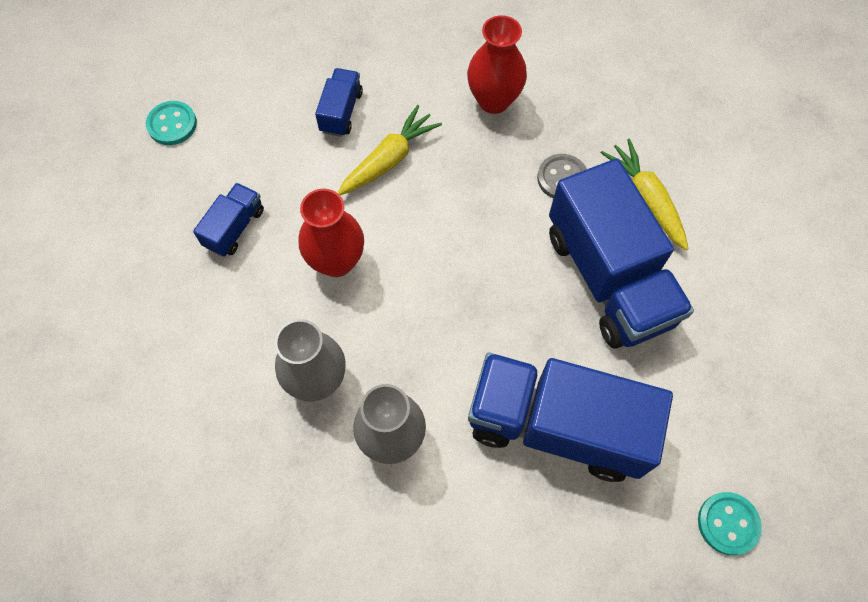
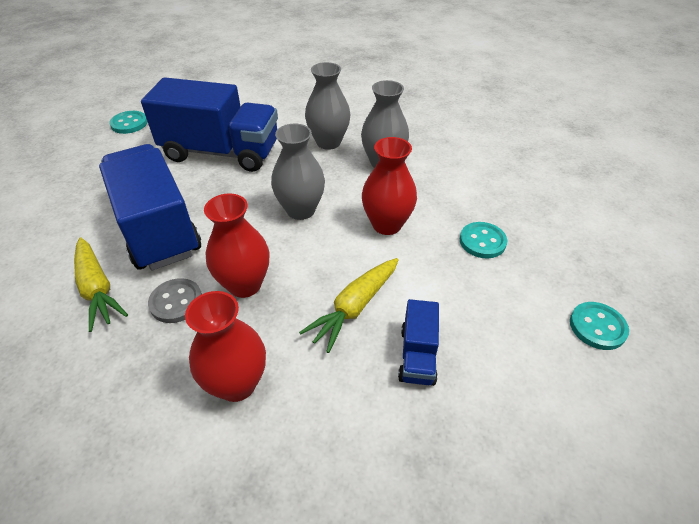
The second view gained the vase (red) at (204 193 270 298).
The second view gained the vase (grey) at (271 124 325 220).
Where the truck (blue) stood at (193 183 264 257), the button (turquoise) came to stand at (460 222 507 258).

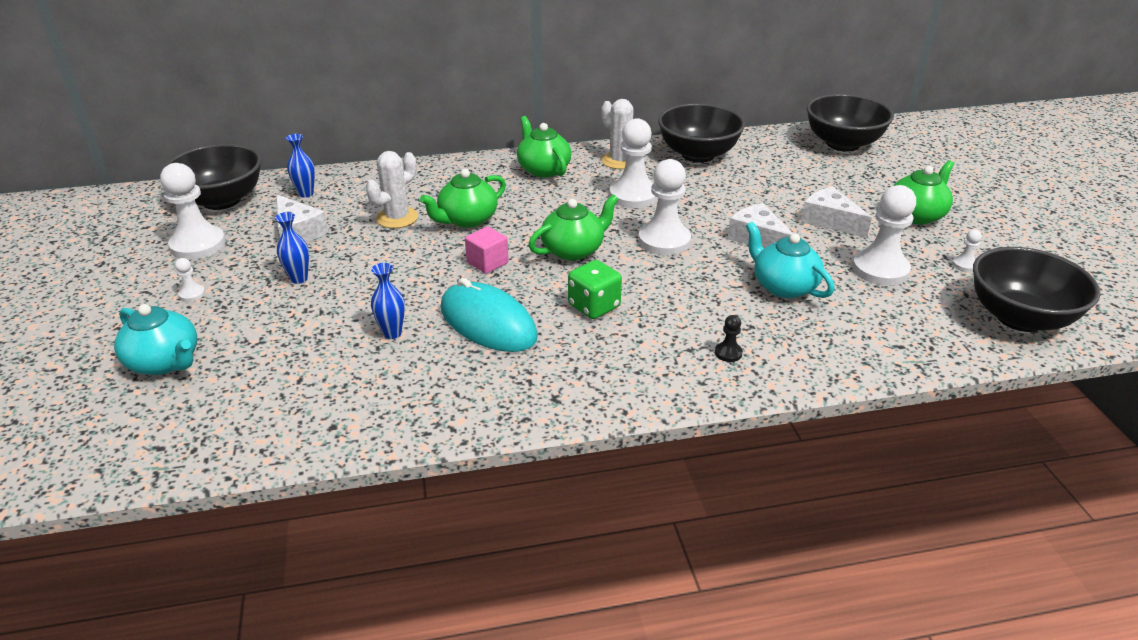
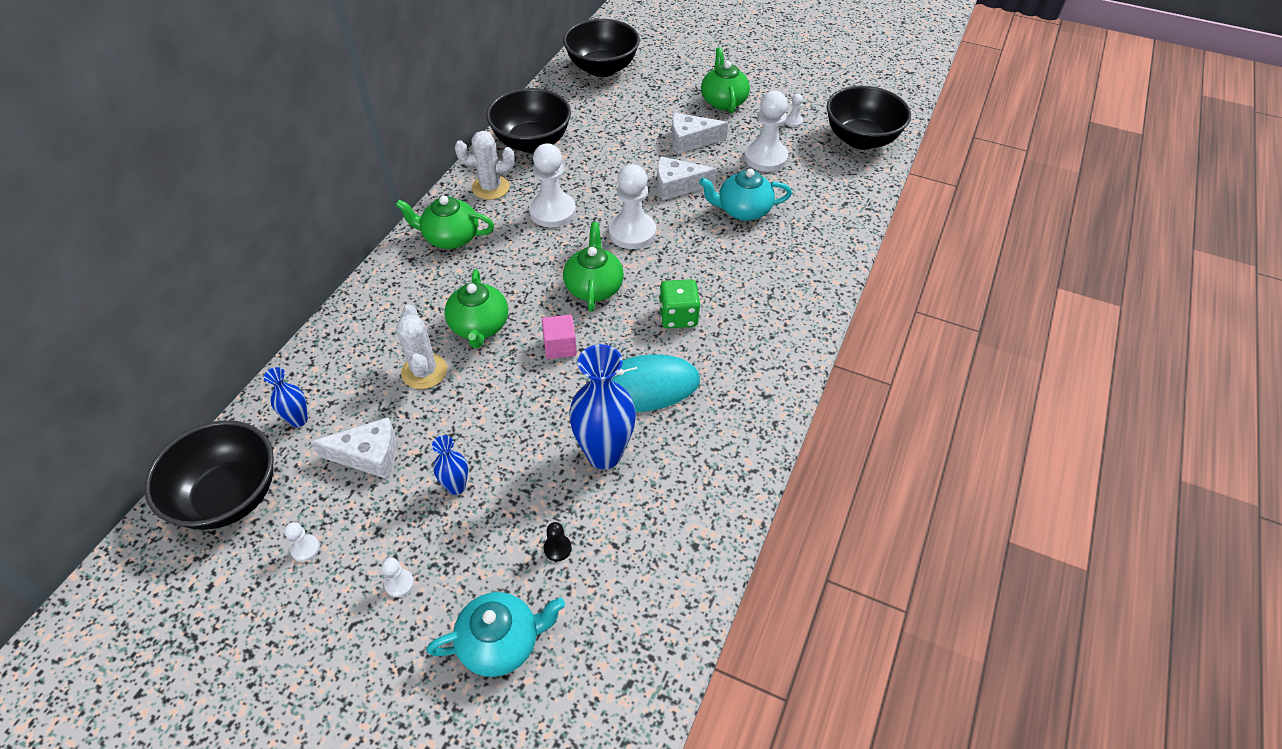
The pawn (black) ended up elsewhere, having gone from (715 315 743 362) to (544 522 572 561).
The size of the pawn (white) at (160 163 226 260) changed by a factor of 0.43.
The size of the vase (blue) at (371 263 405 339) changed by a factor of 1.97.

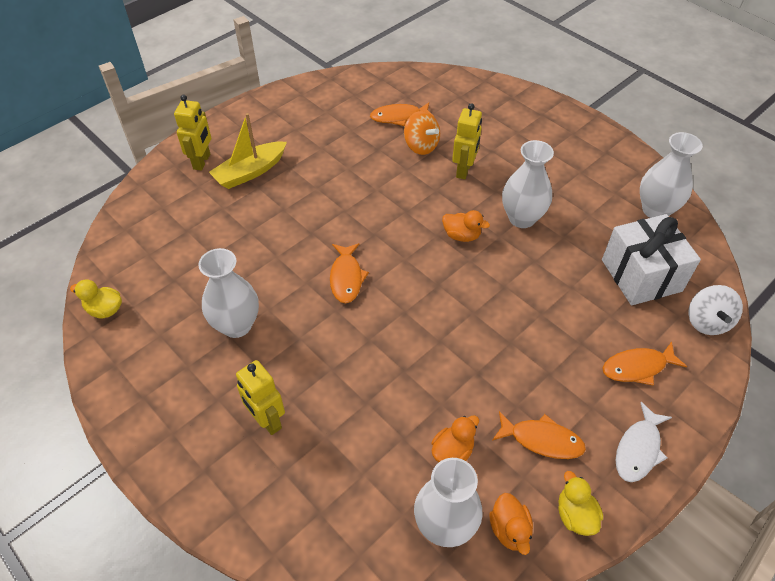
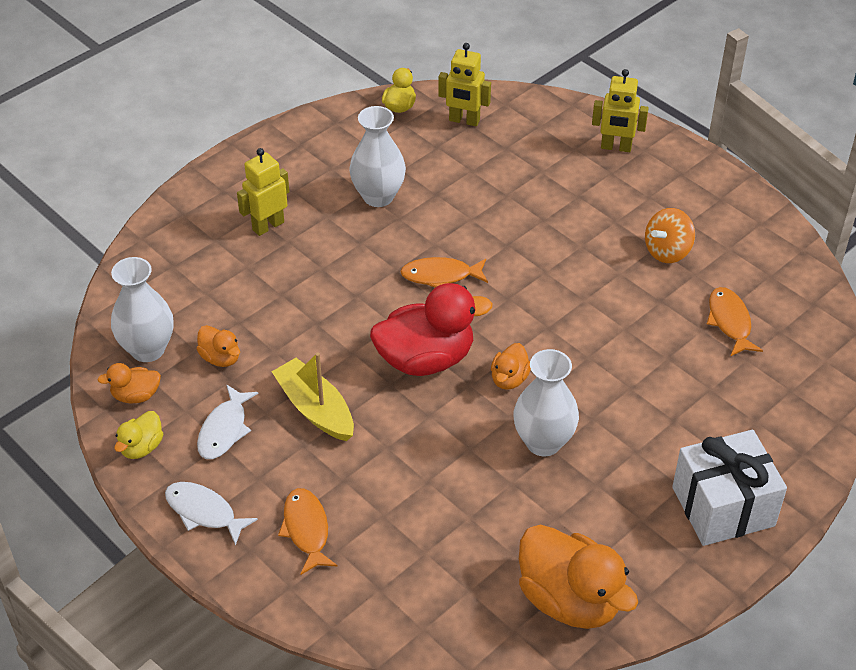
The second view lost the spinning top (white) at (689 285 743 335).
The second view gained the duck (red) at (370 283 493 376).
The boat (yellow) ended up elsewhere, having gone from (209 113 287 189) to (272 352 354 441).
The spinning top (orange) ended up elsewhere, having gone from (404 111 440 155) to (645 208 695 263).
The robot (yellow) ended up elsewhere, having gone from (452 103 482 179) to (438 43 491 126).
The gift (white) ended up elsewhere, having gone from (602 214 701 305) to (672 430 787 546).
Where the vase (white) stood at (640 132 703 218), the duck (orange) came to stand at (519 525 638 629).
What was the fish (orange) at (492 411 586 459) turned into the fish (white) at (197 384 259 459).
The duck (yellow) at (559 471 603 536) ended up facing another way, 135 degrees clockwise from before.

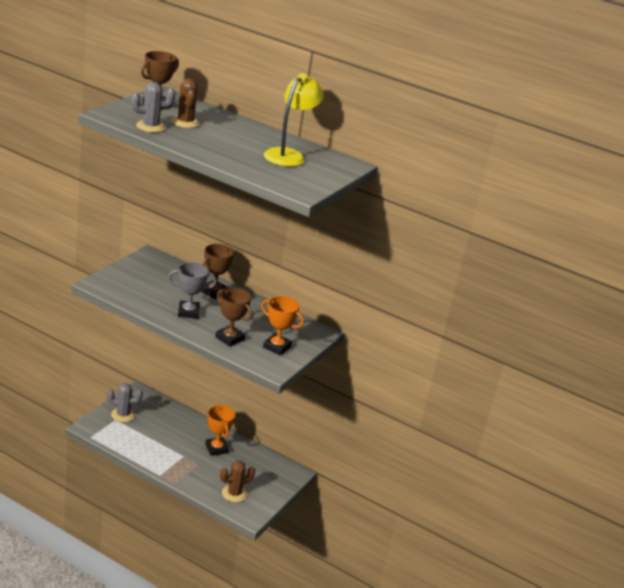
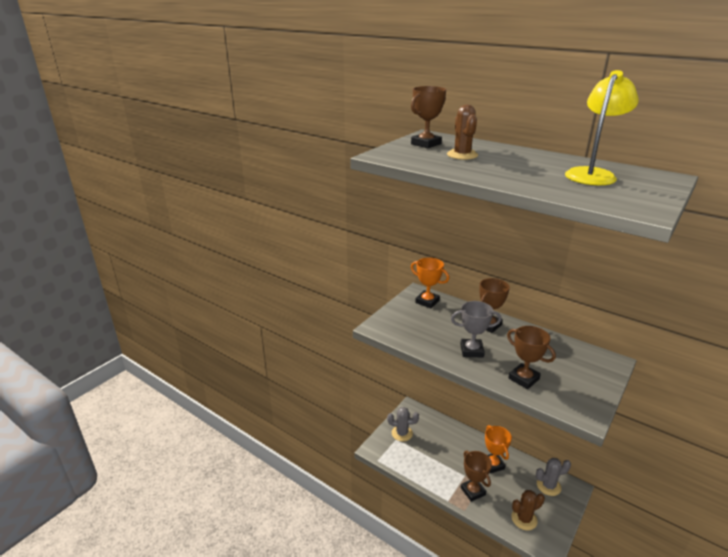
The second view gained the trophy (brown) at (461 451 492 502).
The cactus (grey) ended up elsewhere, having gone from (131 82 176 133) to (536 458 571 496).
The trophy (orange) ended up elsewhere, having gone from (261 296 304 356) to (411 257 449 308).

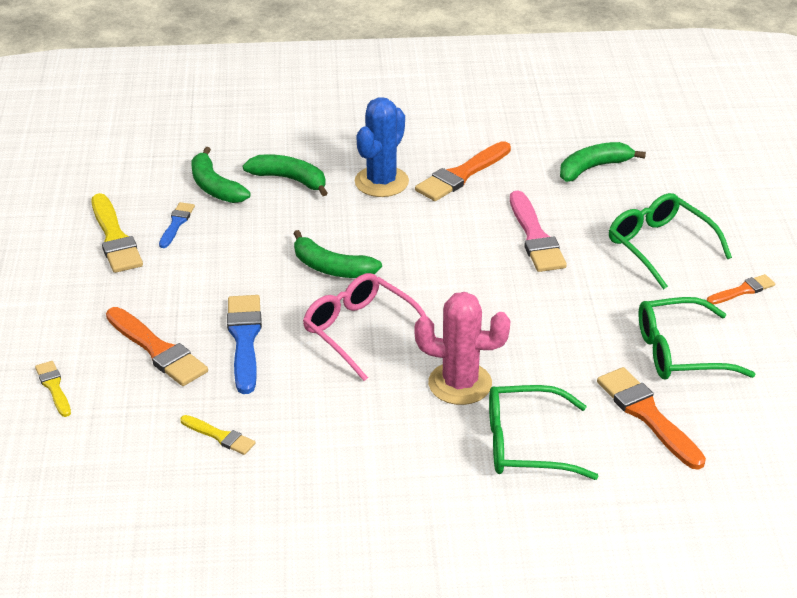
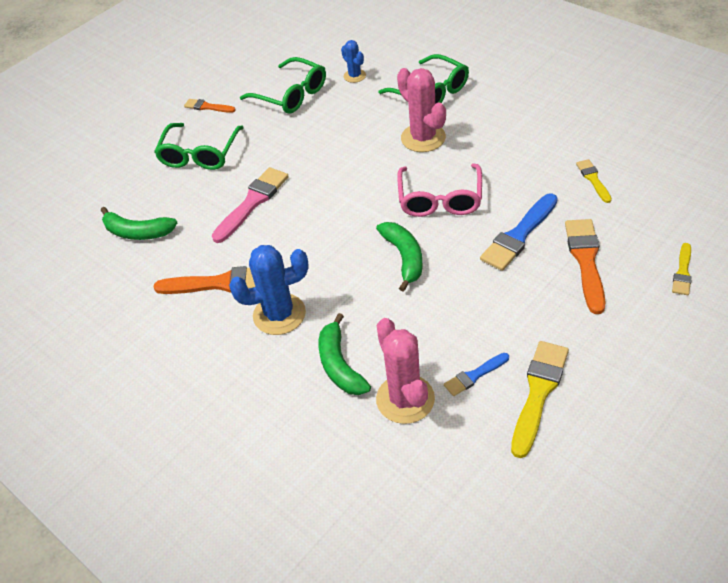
Where the banana (green) stood at (191 147 250 203), the cactus (pink) came to stand at (376 318 435 424).
Where the brush (orange) stood at (597 367 706 470), the cactus (blue) came to stand at (341 40 366 83).

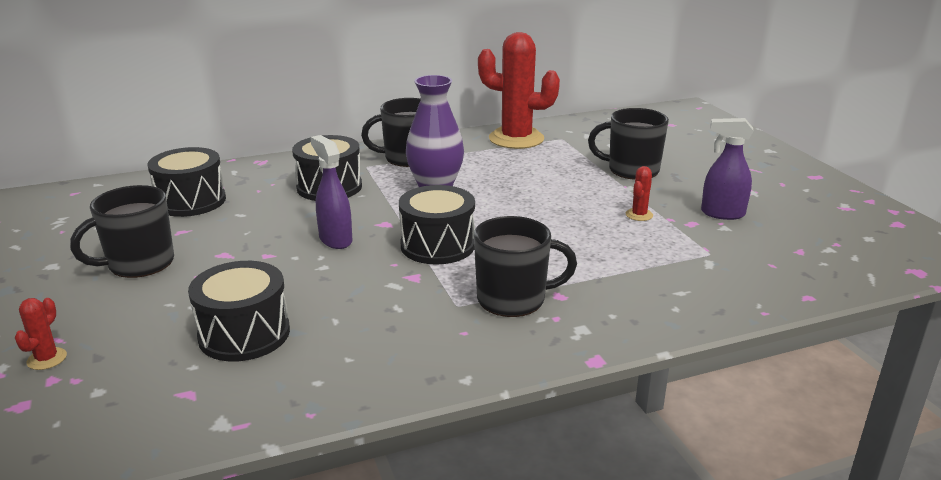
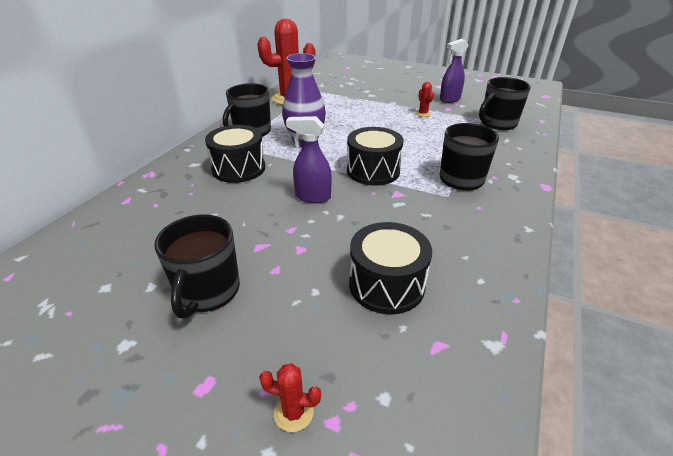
The second view lost the drum (black) at (148 147 226 217).
The mug (black) ended up elsewhere, having gone from (588 108 669 180) to (479 77 531 130).
The cactus (red) at (15 298 67 370) ended up facing another way, 45 degrees counterclockwise from before.

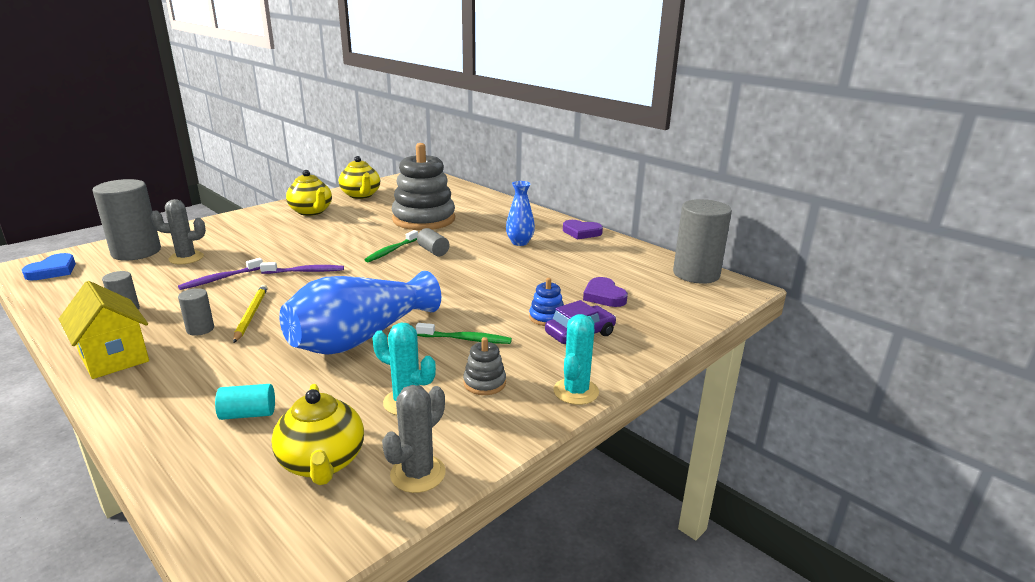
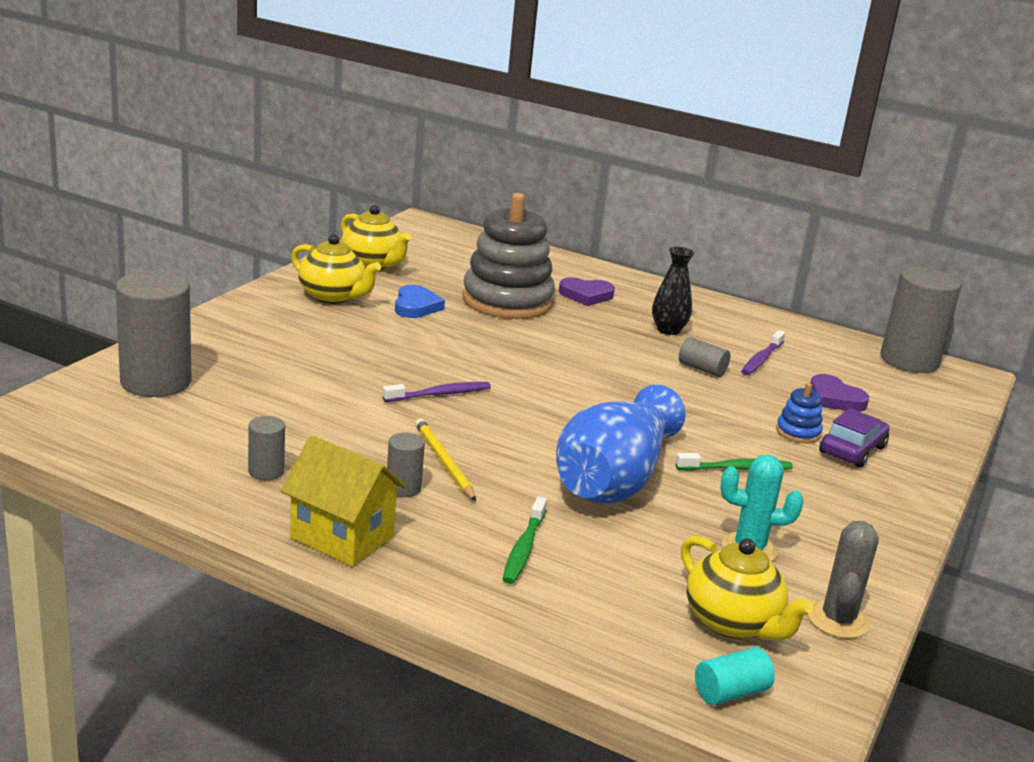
The second view lost the cactus (grey) at (151 199 206 264).
The second view lost the stacking toy (grey) at (463 337 506 395).
The second view lost the cactus (turquoise) at (553 314 599 405).
The heart (blue) ended up elsewhere, having gone from (22 253 76 280) to (395 285 445 318).
The toothbrush (purple) ended up elsewhere, having gone from (178 258 263 290) to (741 330 785 375).
The cylinder (turquoise) ended up elsewhere, having gone from (215 384 275 420) to (695 647 775 705).
The toothbrush (green) ended up elsewhere, having gone from (364 230 418 262) to (503 496 547 584).
The cylinder (grey) ended up elsewhere, having gone from (417 228 449 256) to (679 337 730 377).
The heart (purple) ended up elsewhere, having gone from (563 220 603 240) to (559 277 615 306).
What was the vase (blue) at (506 181 535 246) turned into the vase (black) at (652 247 694 335).

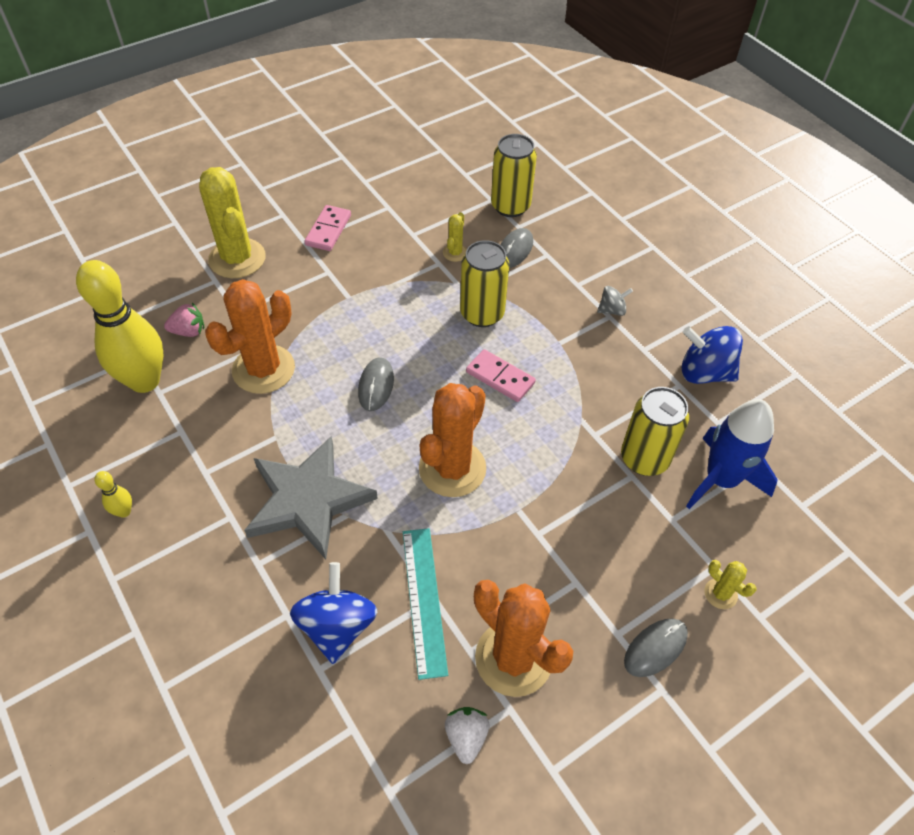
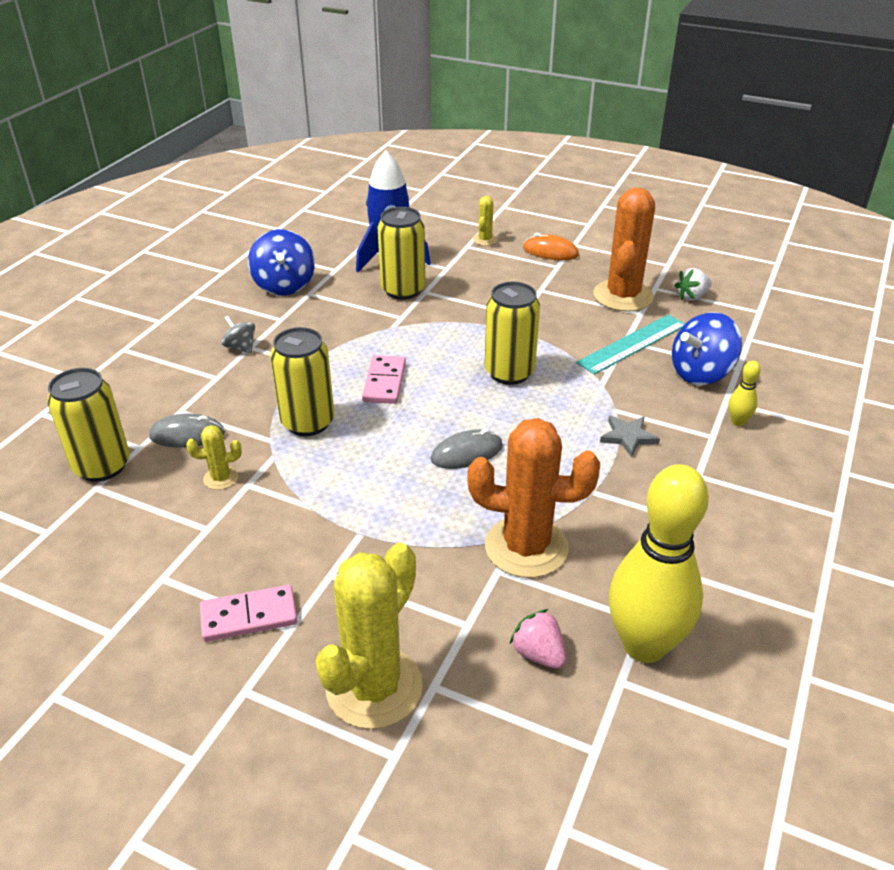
The bowling pin (yellow) ended up elsewhere, having gone from (95 471 132 518) to (728 361 761 426).
Where the cactus (orange) stood at (419 383 486 497), the can (yellow) came to stand at (485 282 540 385).
What was the mouse (grey) at (624 619 688 677) turned into the mouse (orange) at (523 233 579 260).
The size of the star (grey) at (244 436 378 559) changed by a factor of 0.42.

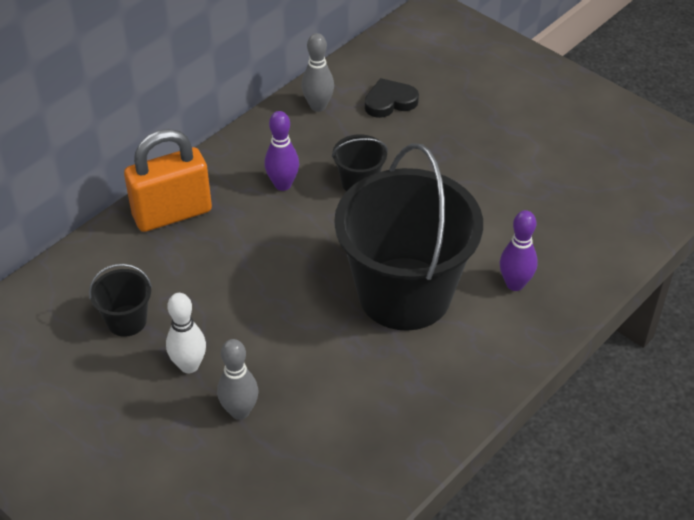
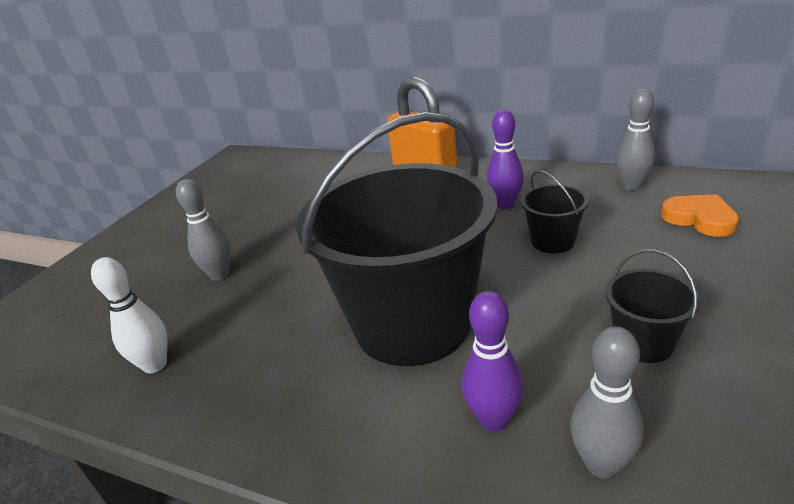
The second view gained the bowling pin (grey) at (570 326 643 478).
The bucket (black) ended up elsewhere, having gone from (89 264 152 337) to (605 249 701 363).
The bowling pin (white) ended up elsewhere, having gone from (166 293 206 374) to (91 257 167 373).
What was the heart (black) at (365 78 419 118) turned into the heart (orange) at (661 194 739 237).

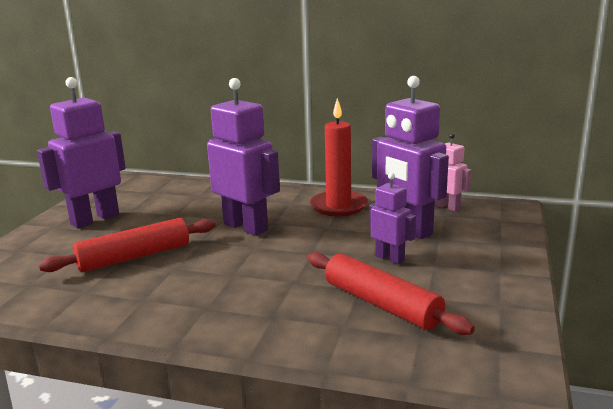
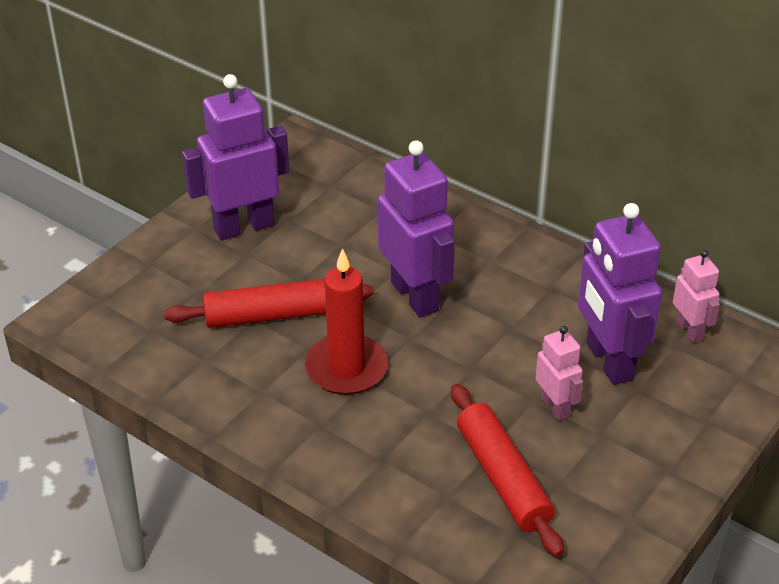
The candle (red) ended up elsewhere, having gone from (310 98 368 217) to (305 248 388 395).
What was the robot (purple) at (369 173 416 264) turned into the robot (pink) at (536 326 583 421).

